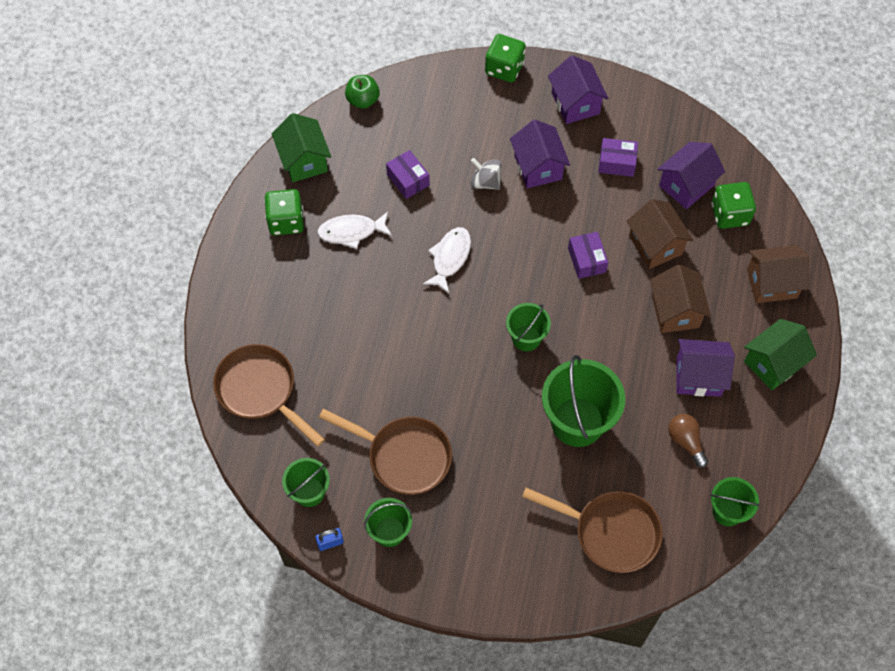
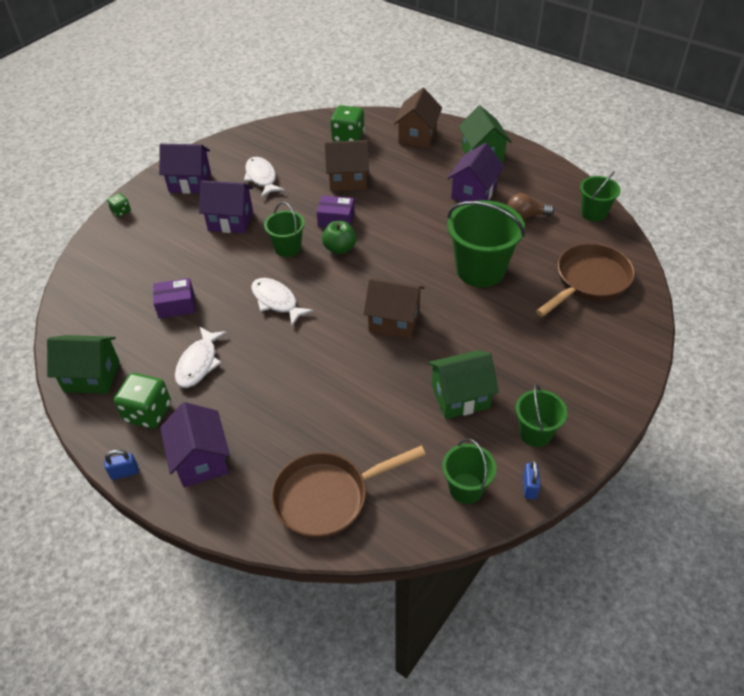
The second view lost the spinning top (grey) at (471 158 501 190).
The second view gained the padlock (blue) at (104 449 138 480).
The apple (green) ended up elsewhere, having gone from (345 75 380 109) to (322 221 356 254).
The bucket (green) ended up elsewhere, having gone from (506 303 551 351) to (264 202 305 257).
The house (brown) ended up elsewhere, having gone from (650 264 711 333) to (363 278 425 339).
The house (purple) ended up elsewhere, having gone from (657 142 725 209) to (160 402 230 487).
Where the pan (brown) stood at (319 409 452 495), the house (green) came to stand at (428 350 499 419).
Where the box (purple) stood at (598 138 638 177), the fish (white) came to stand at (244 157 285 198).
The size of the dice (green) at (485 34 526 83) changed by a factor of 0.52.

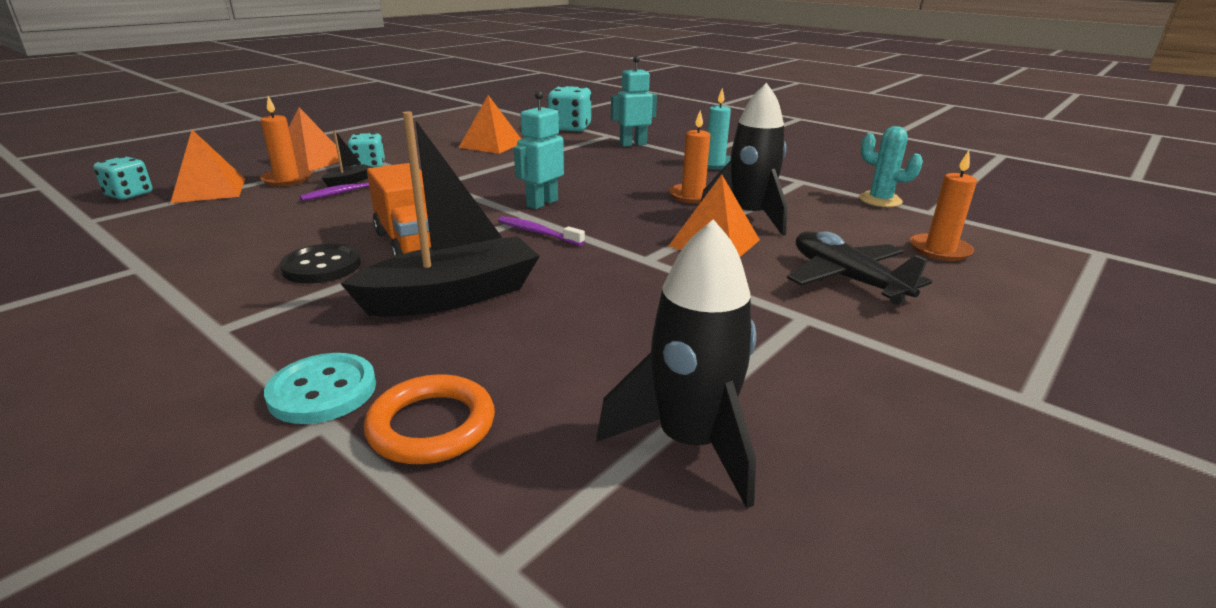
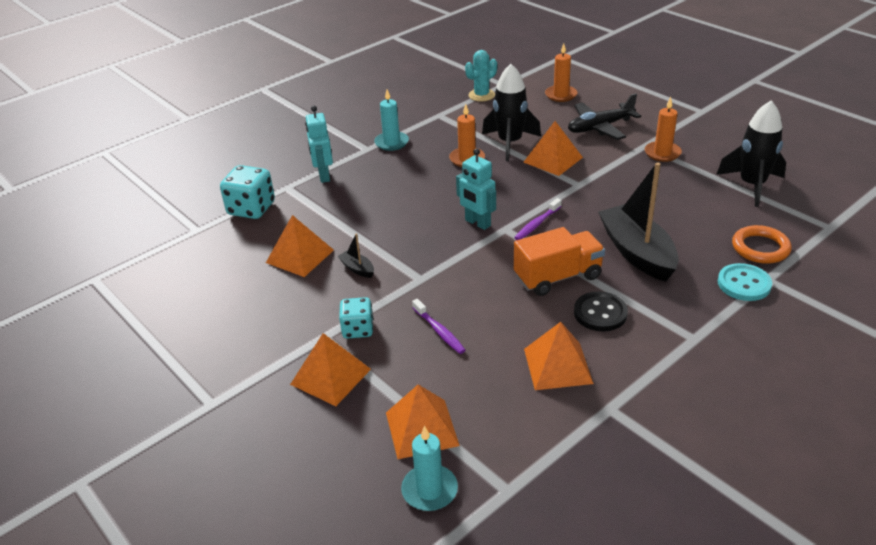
The second view gained the pyramid (orange) at (524 322 594 390).
The candle (orange) ended up elsewhere, having gone from (260 96 312 186) to (645 97 682 162).
The boat (black) ended up elsewhere, having gone from (322 130 373 187) to (338 233 374 278).
Where the dice (turquoise) stood at (93 156 153 200), the candle (turquoise) came to stand at (401 426 458 511).

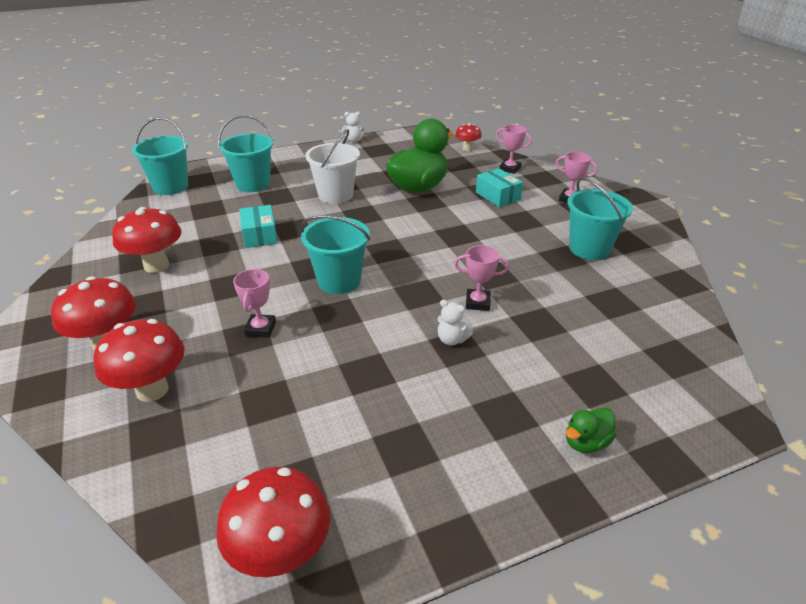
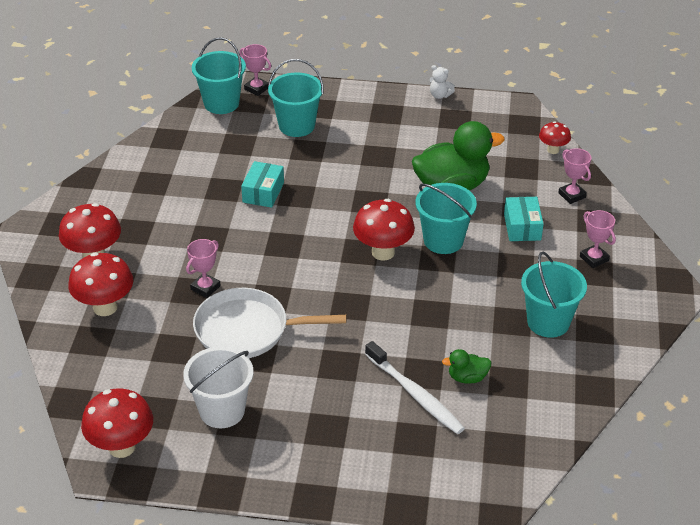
The second view lost the teddy bear (white) at (438 300 473 346).
The second view gained the pan (white) at (193 288 346 358).
The second view gained the toothbrush (white) at (365 341 465 434).
The mushroom (red) ended up elsewhere, having gone from (112 207 182 273) to (353 199 415 261).
The bucket (turquoise) ended up elsewhere, having gone from (300 215 370 294) to (415 183 477 254).
The bucket (white) ended up elsewhere, having gone from (305 129 360 204) to (183 347 253 428).
The trophy (pink) ended up elsewhere, having gone from (454 245 509 311) to (239 44 271 96).
The duck (green) ended up elsewhere, having gone from (566 408 616 453) to (442 349 491 384).

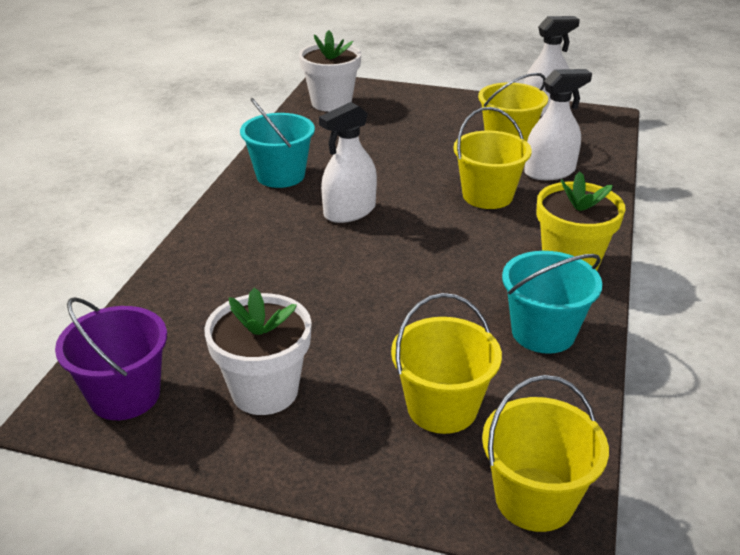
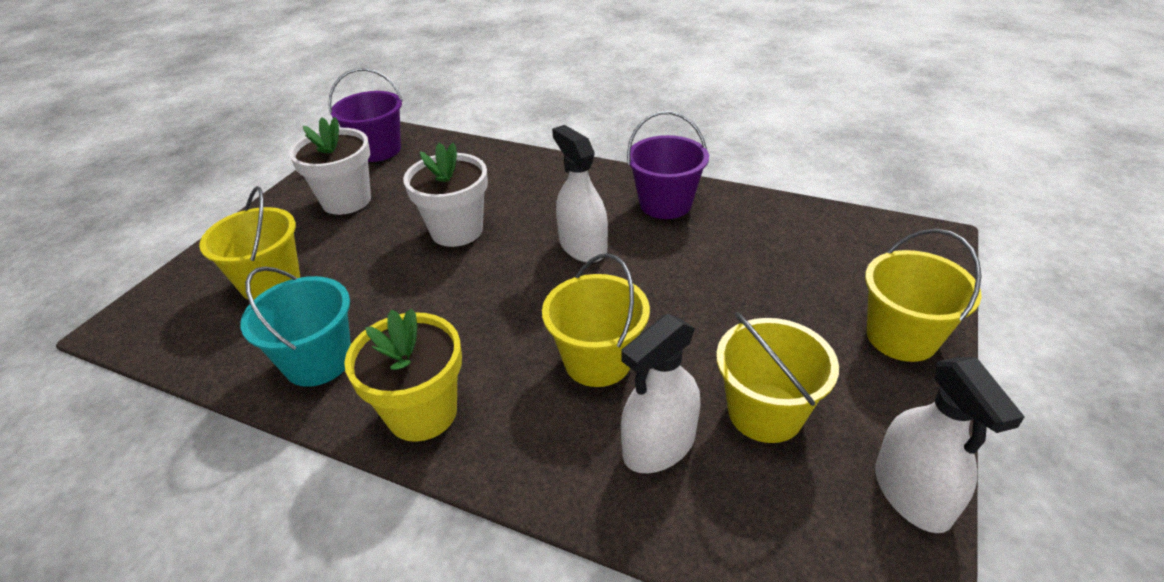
The flower pot (white) ended up elsewhere, having gone from (299 30 361 112) to (403 143 488 247).
The bucket (yellow) ended up elsewhere, having gone from (482 375 609 532) to (865 229 982 362).
What was the bucket (turquoise) at (240 98 315 188) turned into the bucket (purple) at (627 111 709 219).
The spray bottle (white) at (524 69 592 180) ended up facing another way, 60 degrees clockwise from before.

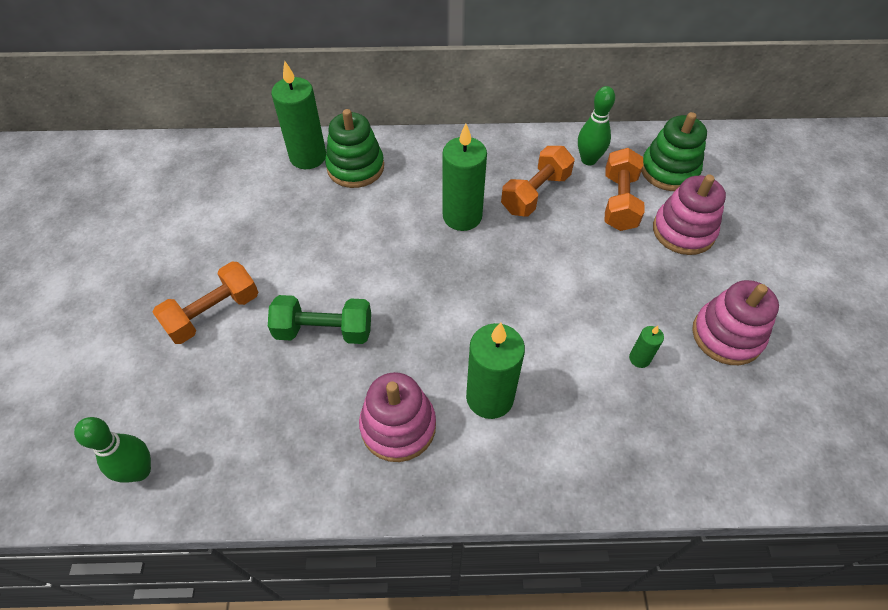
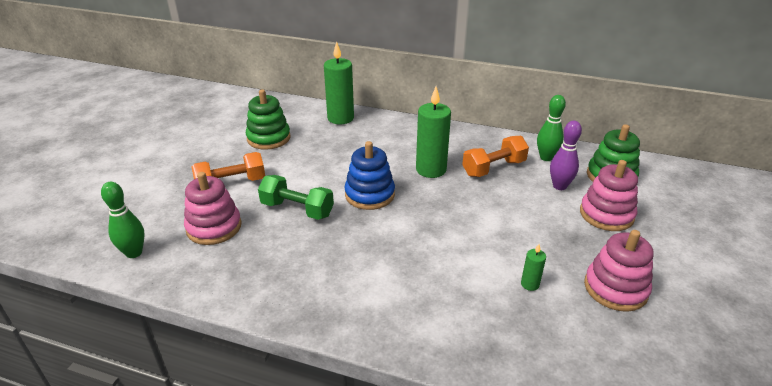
The second view lost the candle (green) at (466 323 525 419).
The second view gained the stacking toy (blue) at (344 141 395 210).
The stacking toy (green) ended up elsewhere, having gone from (325 109 384 188) to (246 89 291 150).
The stacking toy (pink) ended up elsewhere, having gone from (359 372 436 462) to (184 172 242 245).
Where the dumbbell (orange) stood at (605 148 645 231), the bowling pin (purple) came to stand at (550 120 582 190).

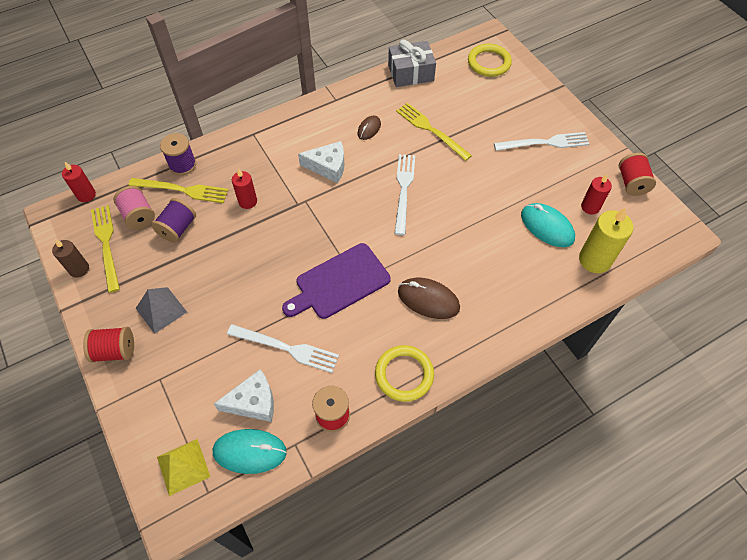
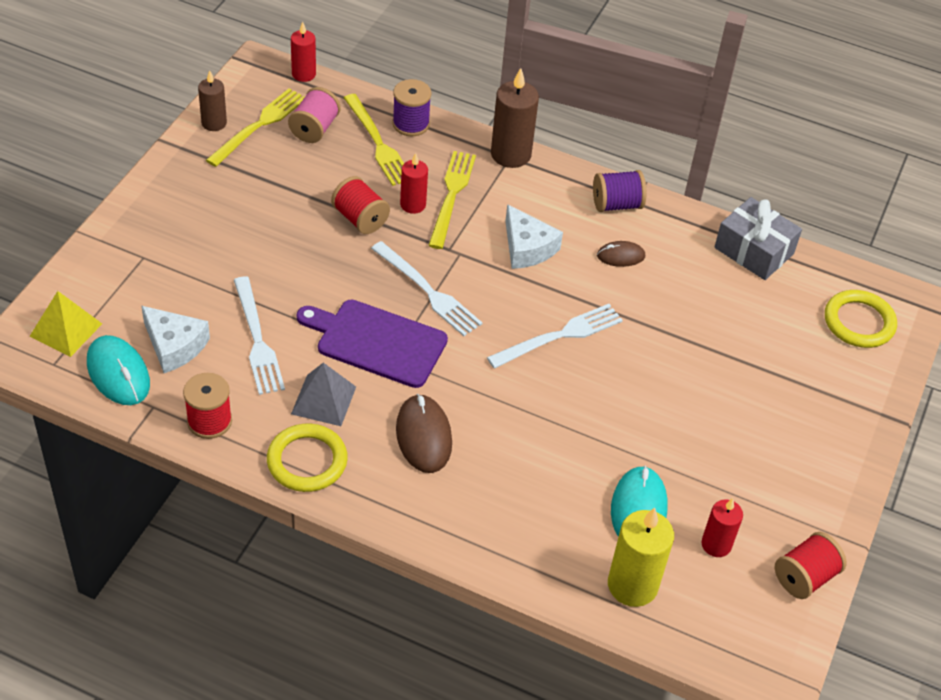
The second view gained the candle (brown) at (491 68 539 168).
The spool (red) ended up elsewhere, having gone from (83 327 134 363) to (331 176 390 234).
The pyramid (grey) ended up elsewhere, having gone from (136 287 187 334) to (291 363 356 426).
The spool (purple) ended up elsewhere, having gone from (151 198 196 243) to (593 170 647 212).
The fork (yellow) ended up elsewhere, having gone from (396 103 472 161) to (428 151 476 249).
The fork (white) ended up elsewhere, having gone from (494 132 589 151) to (371 241 482 336).

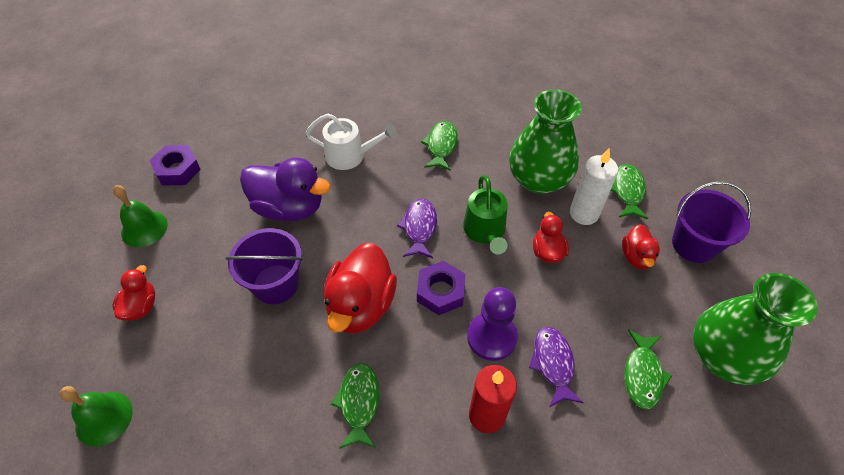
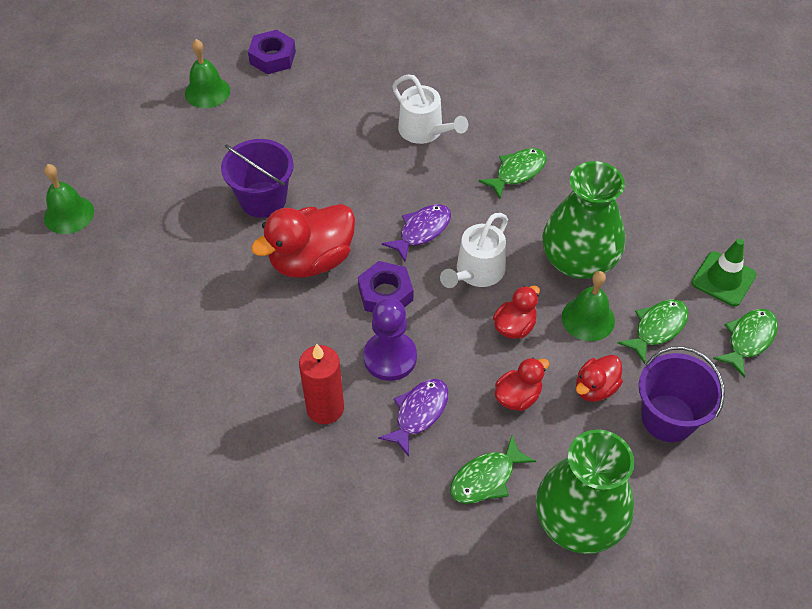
The second view lost the duck (purple) at (240 157 331 221).
The second view gained the traffic cone (green) at (692 239 757 306).
The duck (red) ended up elsewhere, having gone from (112 265 155 321) to (495 357 549 411).
The fish (green) ended up elsewhere, having gone from (331 363 379 449) to (713 309 778 378).
Where the candle (white) stood at (570 148 618 225), the bell (green) came to stand at (562 271 615 341).
What was the watering can (green) at (463 175 508 255) turned into the watering can (white) at (440 213 508 288).

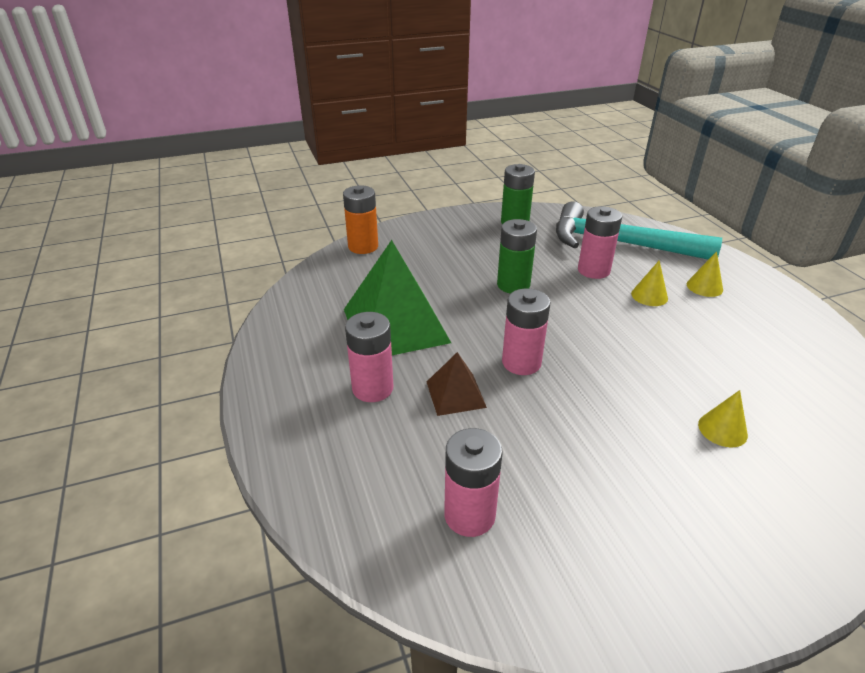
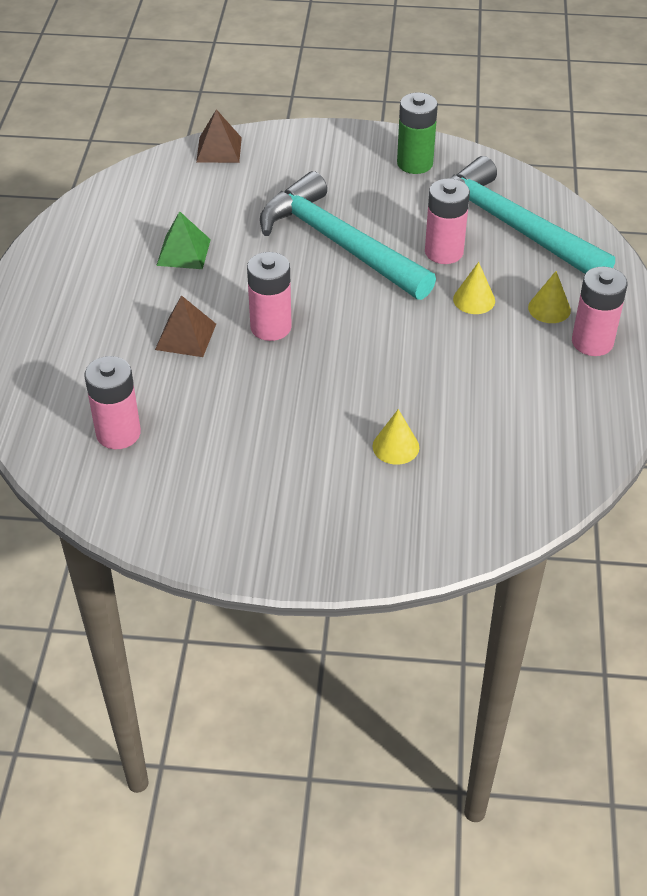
The battery (pink) ended up elsewhere, having gone from (345 312 393 402) to (572 266 628 356).
Where the battery (orange) stood at (343 185 378 254), the pyramid (brown) came to stand at (196 109 242 163).
Where the battery (green) stood at (497 219 537 294), the hammer (turquoise) came to stand at (260 171 436 300).
The size of the pyramid (green) at (344 240 451 355) changed by a factor of 0.50.

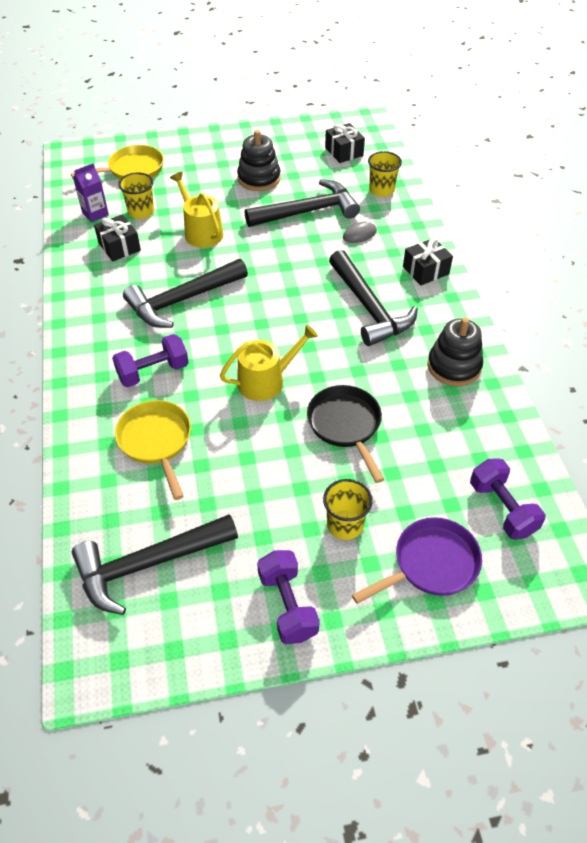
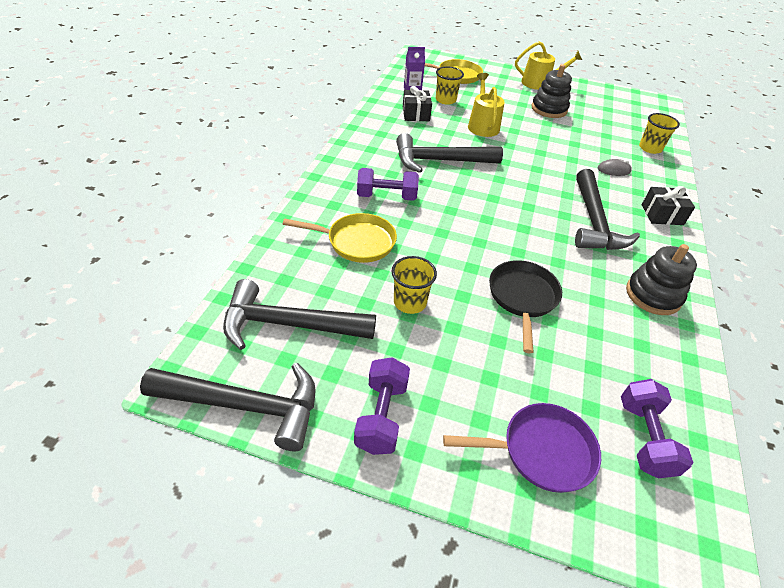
The second view lost the gift (black) at (325 123 365 163).
The watering can (yellow) ended up elsewhere, having gone from (220 325 318 401) to (515 42 582 90).
The hammer (black) ended up elsewhere, having gone from (245 179 360 227) to (140 363 316 451).
The cup (yellow) ended up elsewhere, having gone from (323 479 373 540) to (392 256 437 314).
The pan (yellow) at (115 400 191 500) ended up facing another way, 90 degrees clockwise from before.

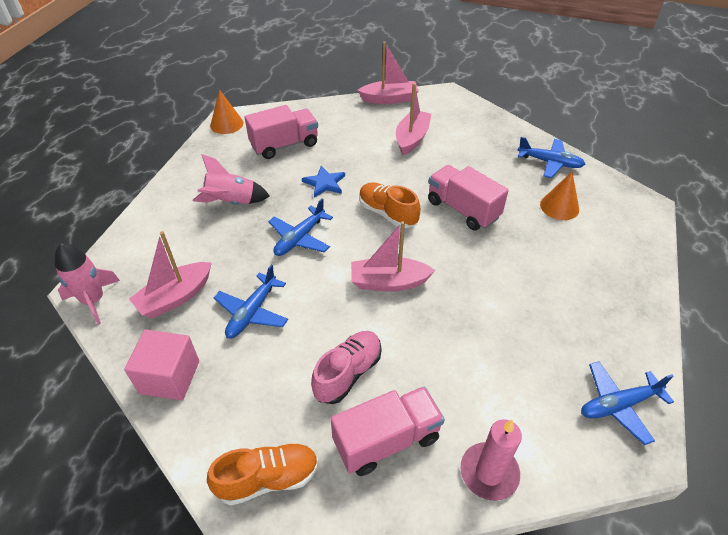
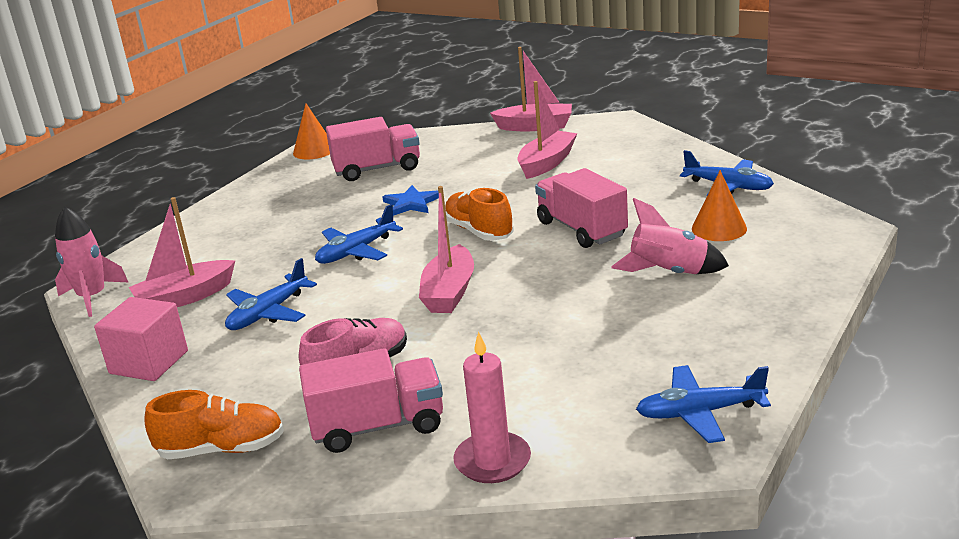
The rocket (pink) ended up elsewhere, having gone from (193 154 270 205) to (611 198 729 274).
The boat (pink) at (351 221 435 292) ended up facing another way, 90 degrees counterclockwise from before.

